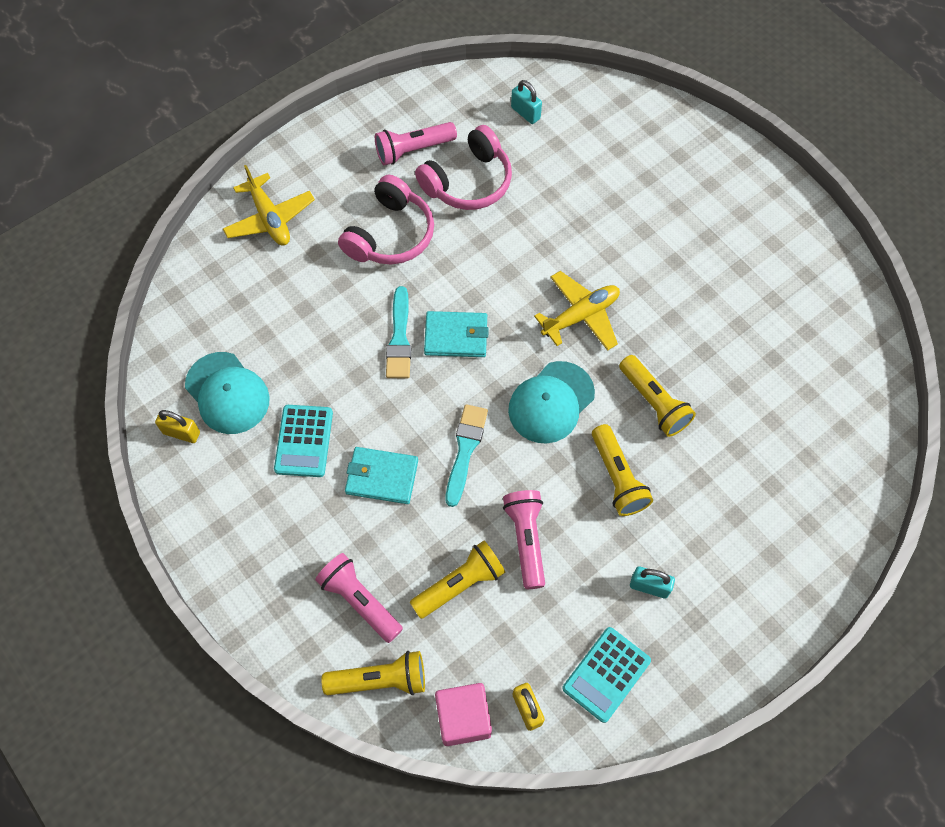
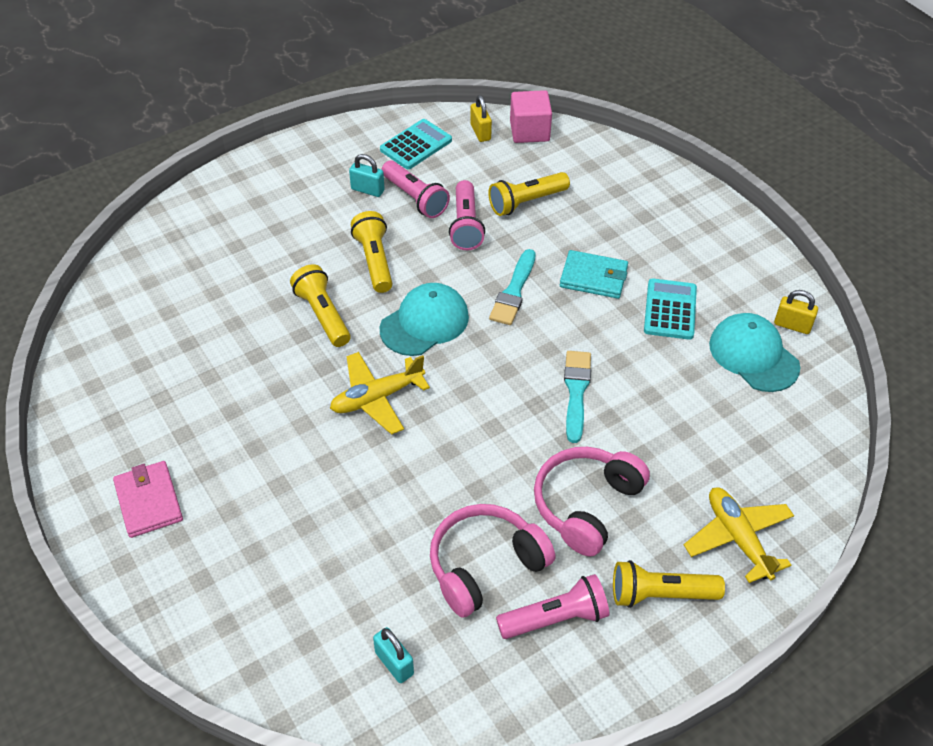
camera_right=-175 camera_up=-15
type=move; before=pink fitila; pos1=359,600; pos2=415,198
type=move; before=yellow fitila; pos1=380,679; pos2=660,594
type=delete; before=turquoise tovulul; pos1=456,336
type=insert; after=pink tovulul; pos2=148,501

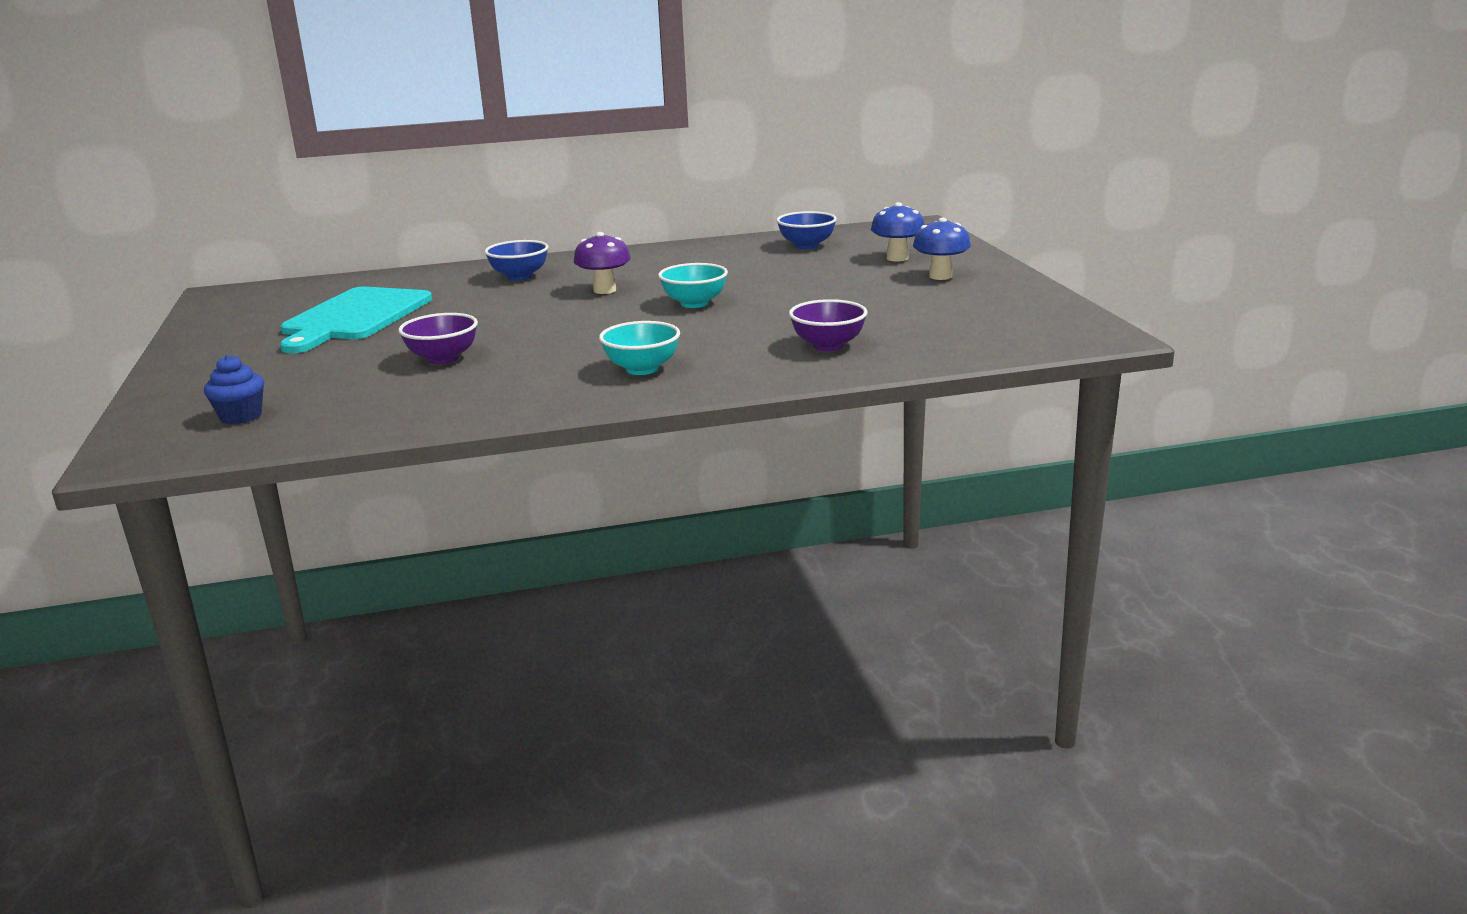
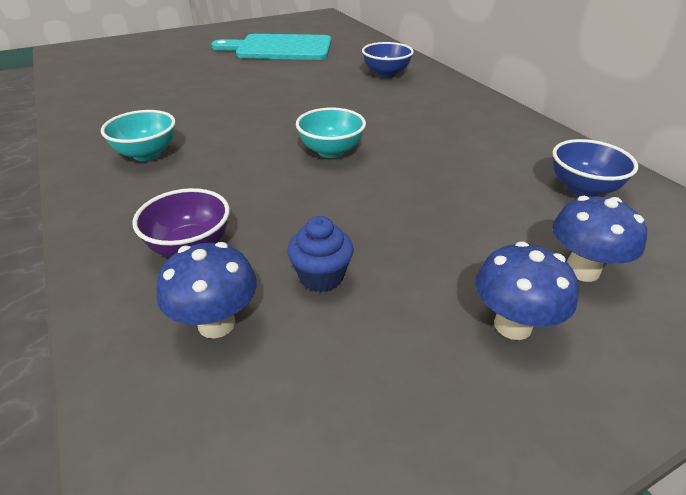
camera_right=75 camera_up=15
type=move; before=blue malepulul; pos1=241,416; pos2=321,277
type=delete; before=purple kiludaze; pos1=443,359
type=delete; before=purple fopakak; pos1=604,290
type=insert; after=blue fopakak; pos2=216,324

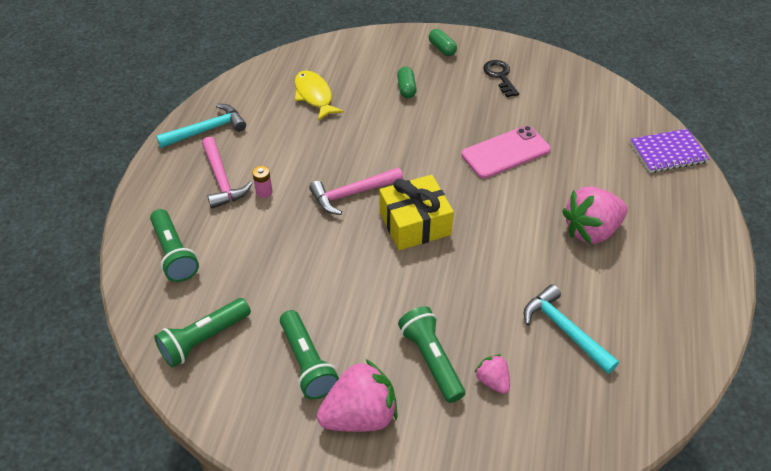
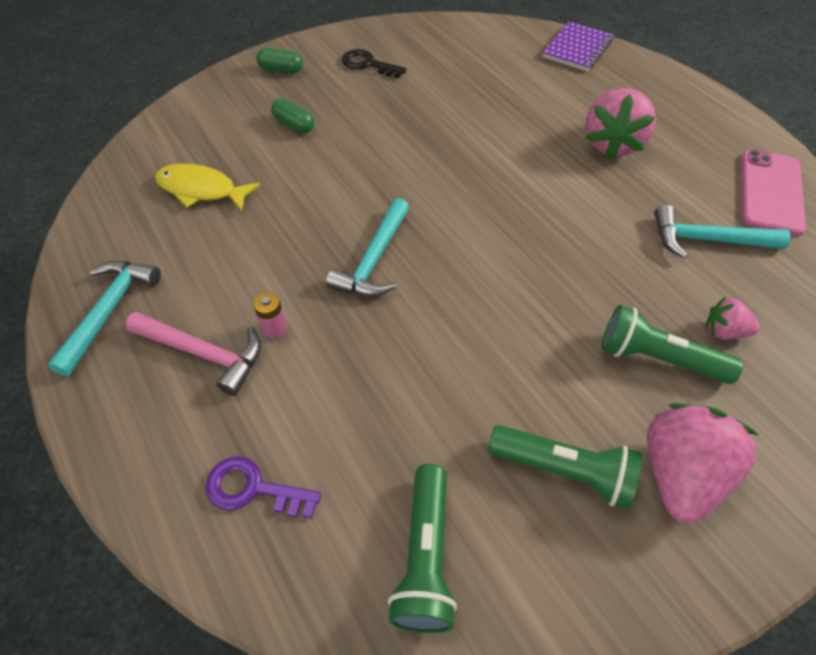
camera_right=-45 camera_up=5
type=replace; before=green fitila; after=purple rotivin; pos1=174,253; pos2=253,489
type=recolor; before=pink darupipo; after=turquoise darupipo; pos1=352,194; pos2=374,260
type=delete; before=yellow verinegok; pos1=415,223
type=move; before=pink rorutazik; pos1=505,152; pos2=771,192

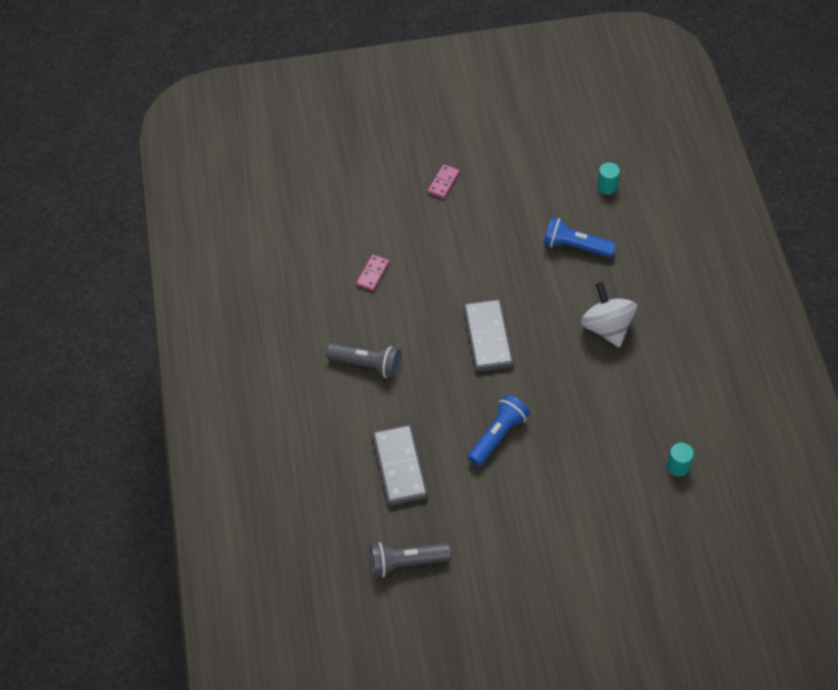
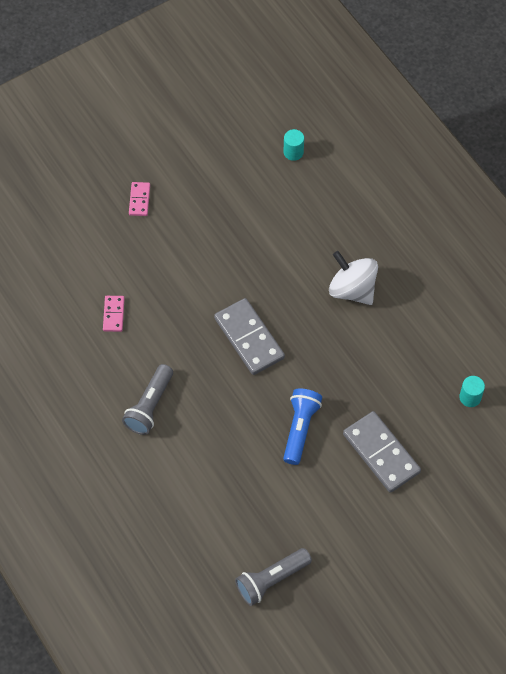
camera_right=-25 camera_up=5
type=rotate; before=grey fitila; pos1=367,365; pos2=149,406; turn=120
type=move; before=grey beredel; pos1=400,467; pos2=381,453
type=delete; before=blue fitila; pos1=575,246

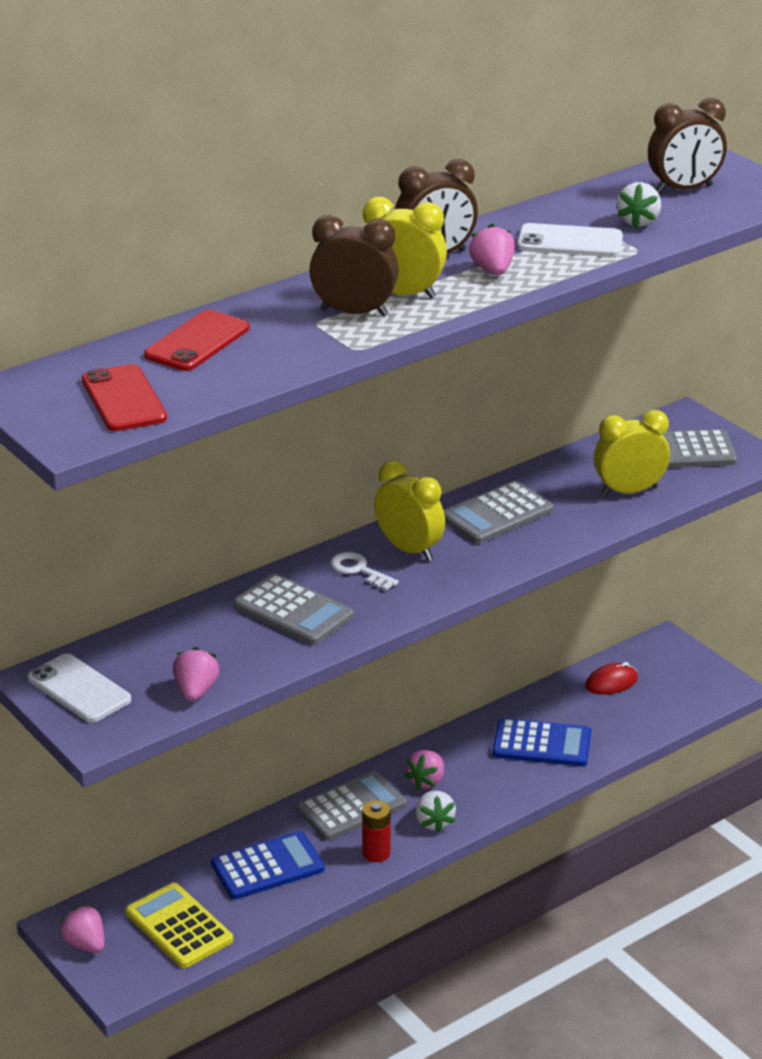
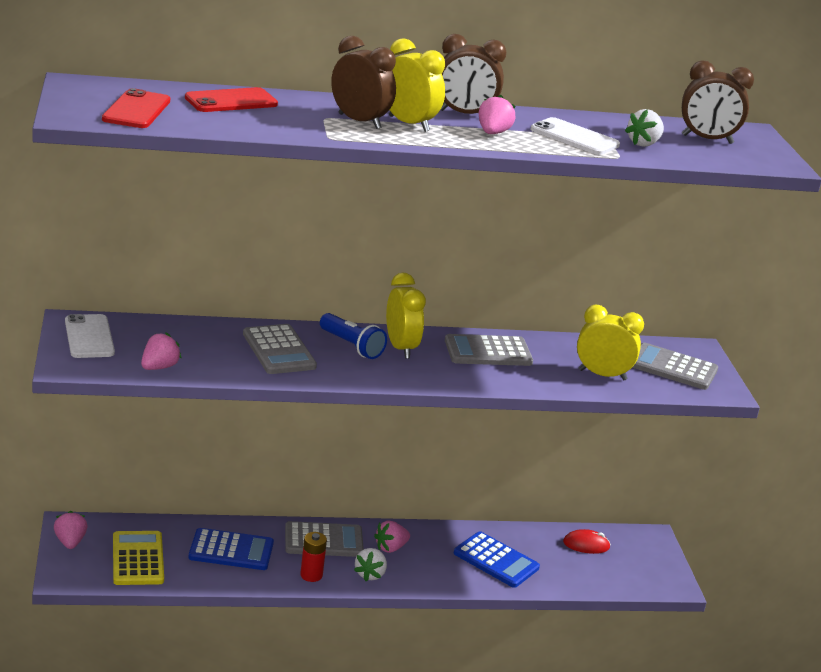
camera_right=25 camera_up=-5
type=replace; before=white rotivin; after=blue fitila; pos1=359,570; pos2=351,346

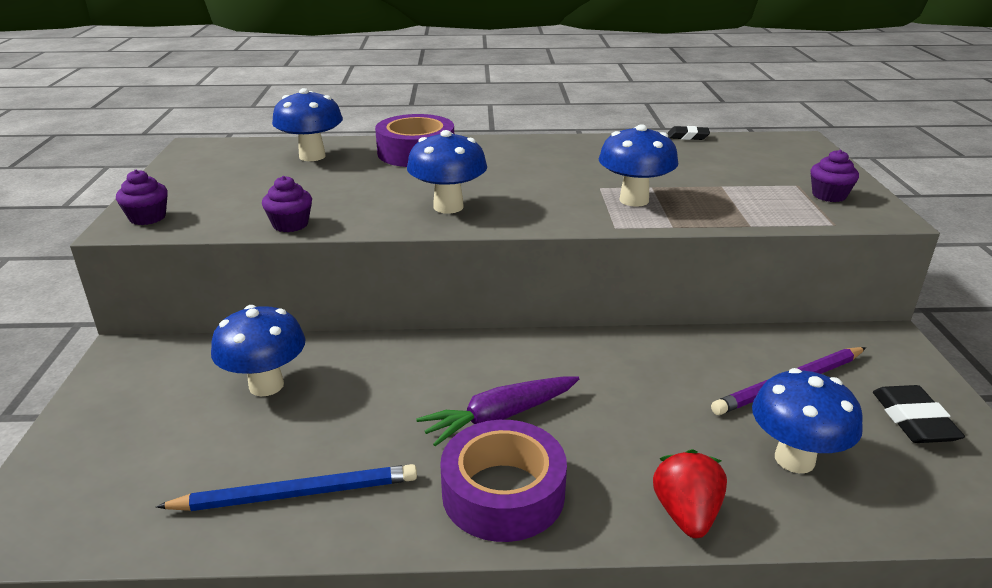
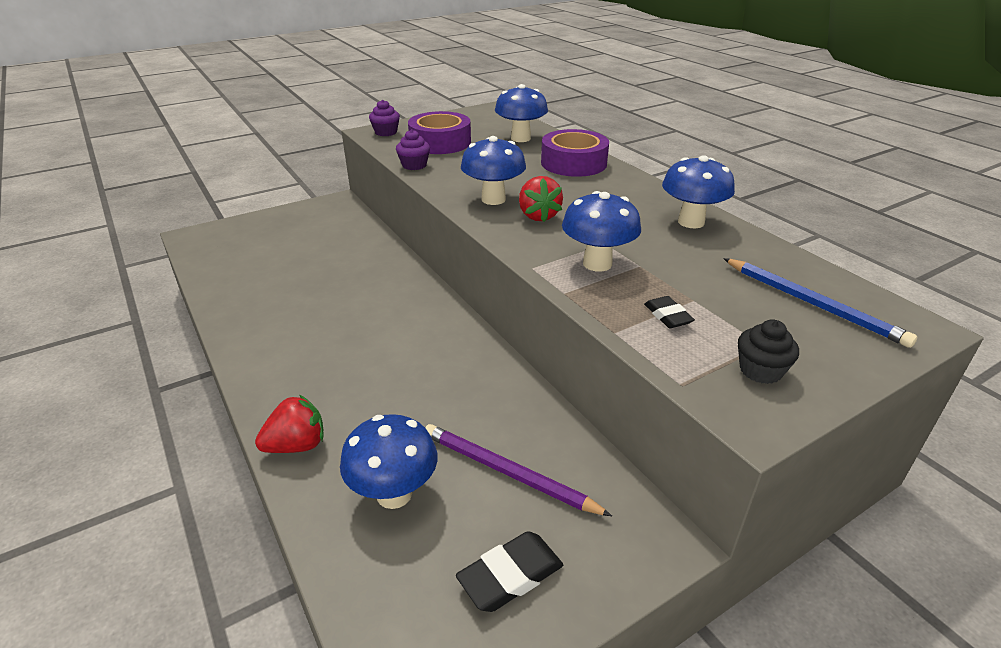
camera_right=60 camera_up=5
type=move; before=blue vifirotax; pos1=297,493; pos2=812,304
type=move; before=blue fopakak; pos1=266,385; pos2=691,222
type=delete; before=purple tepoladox; pos1=500,417
type=move; before=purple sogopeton; pos1=503,493; pos2=440,142
type=move; before=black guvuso; pos1=688,136; pos2=667,316
type=recolor; before=purple malepulul; after=black malepulul; pos1=829,195; pos2=760,370
type=insert; after=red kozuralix; pos2=538,216

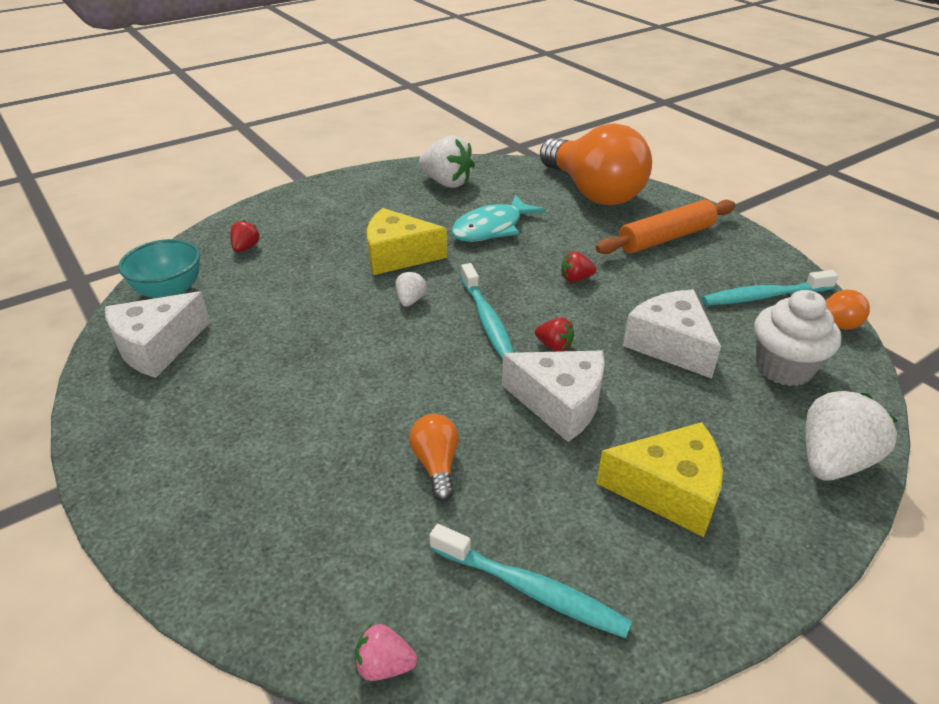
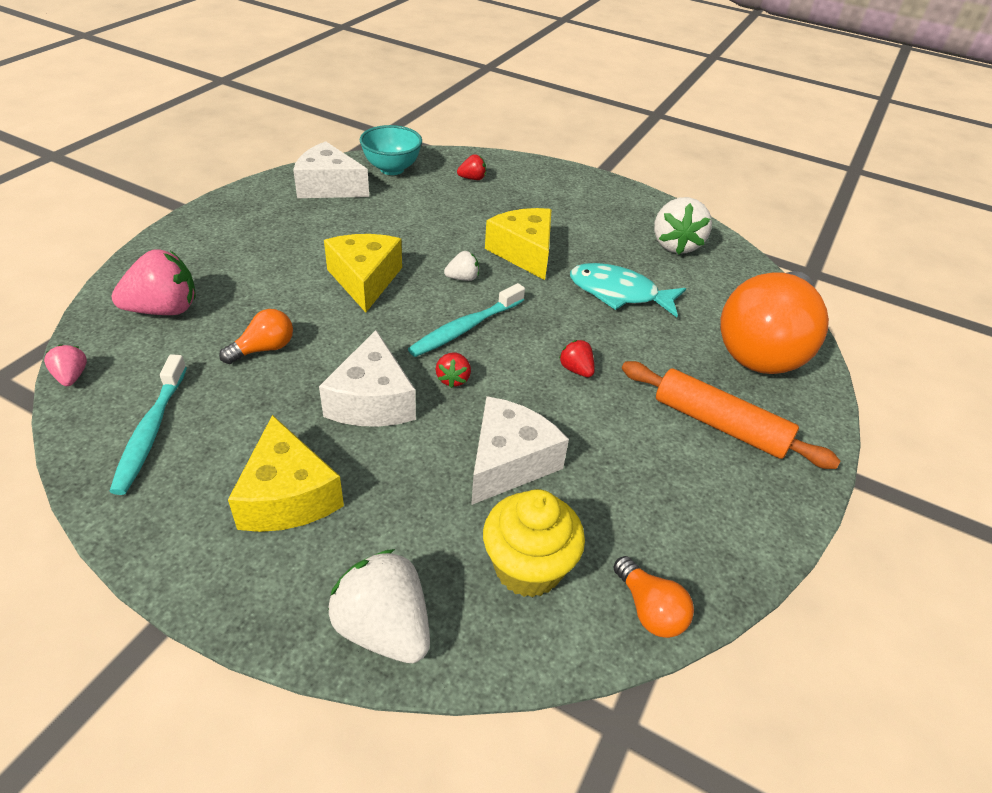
camera_right=60 camera_up=5
type=delete; before=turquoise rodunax; pos1=763,296
type=recolor; before=white malepulul; after=yellow malepulul; pos1=783,368; pos2=528,568
type=rotate; before=white kozuralix; pos1=832,461; pos2=384,628; turn=-150
type=insert; after=pink kozuralix; pos2=164,310
type=insert; after=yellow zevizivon; pos2=365,280

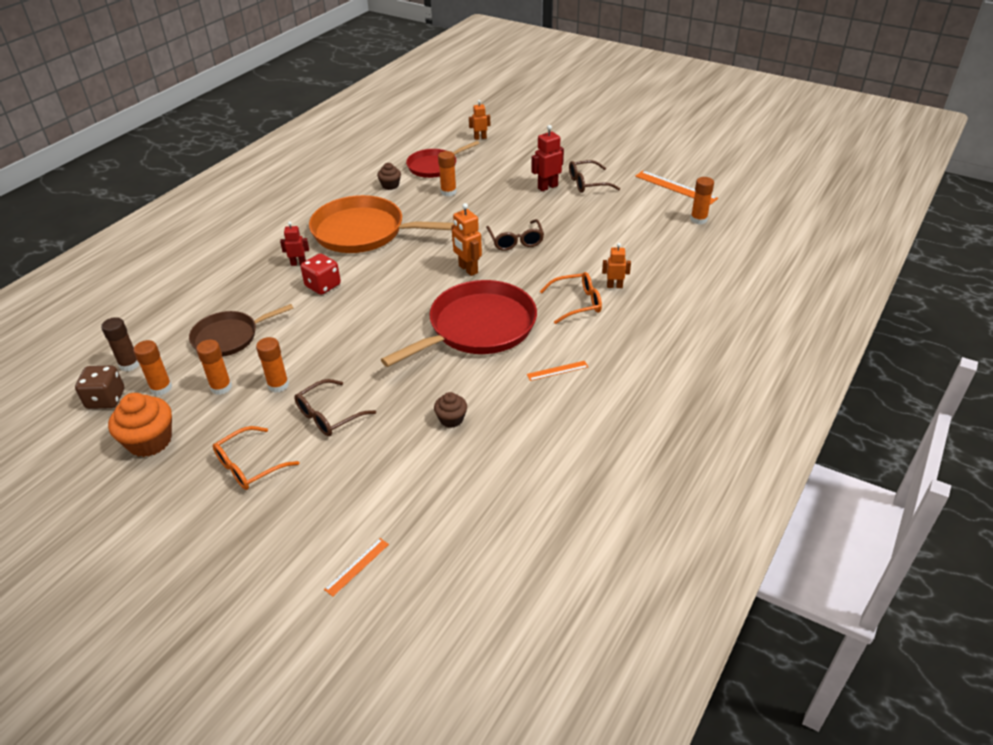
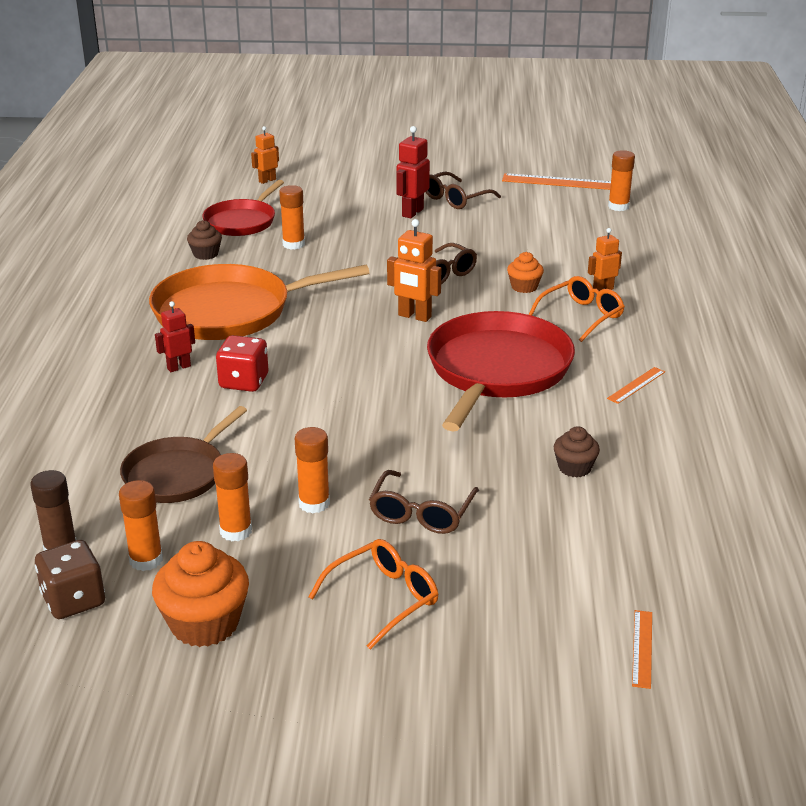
camera_right=-30 camera_up=-10
type=rotate; before=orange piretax; pos1=250,465; pos2=382,599; turn=-150
type=insert; after=orange malepulul; pos2=524,287

